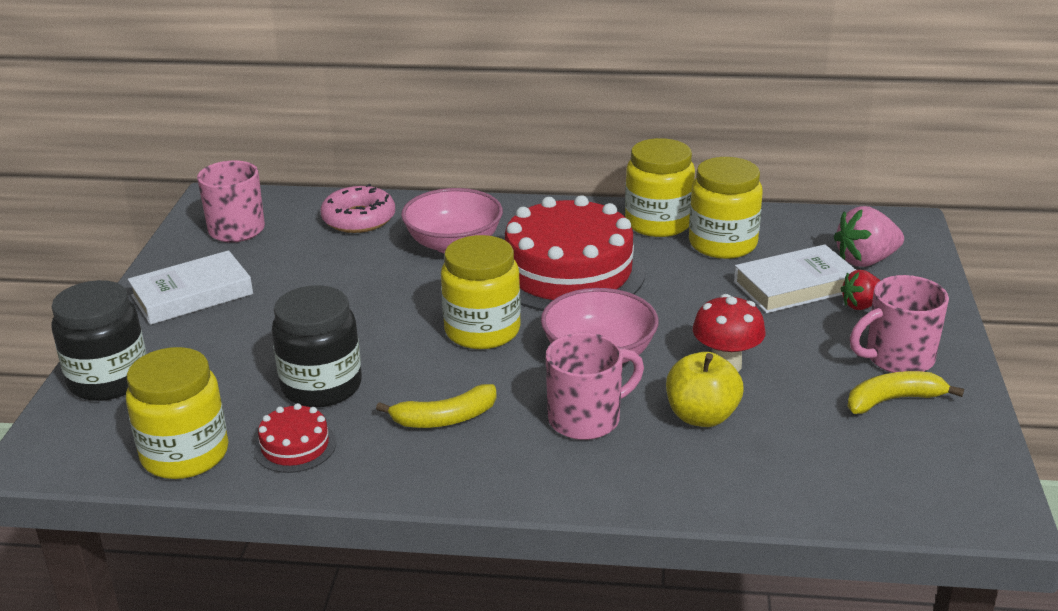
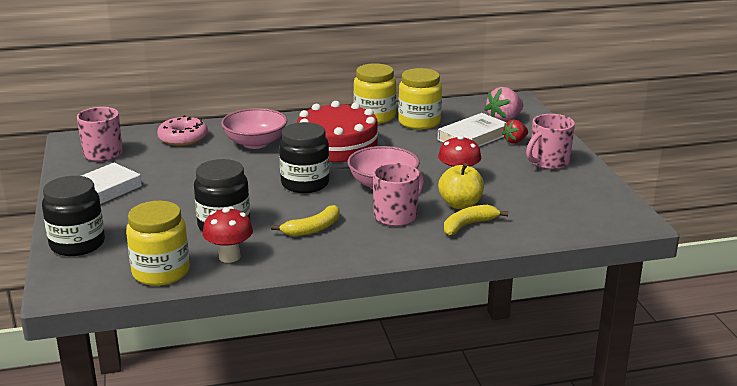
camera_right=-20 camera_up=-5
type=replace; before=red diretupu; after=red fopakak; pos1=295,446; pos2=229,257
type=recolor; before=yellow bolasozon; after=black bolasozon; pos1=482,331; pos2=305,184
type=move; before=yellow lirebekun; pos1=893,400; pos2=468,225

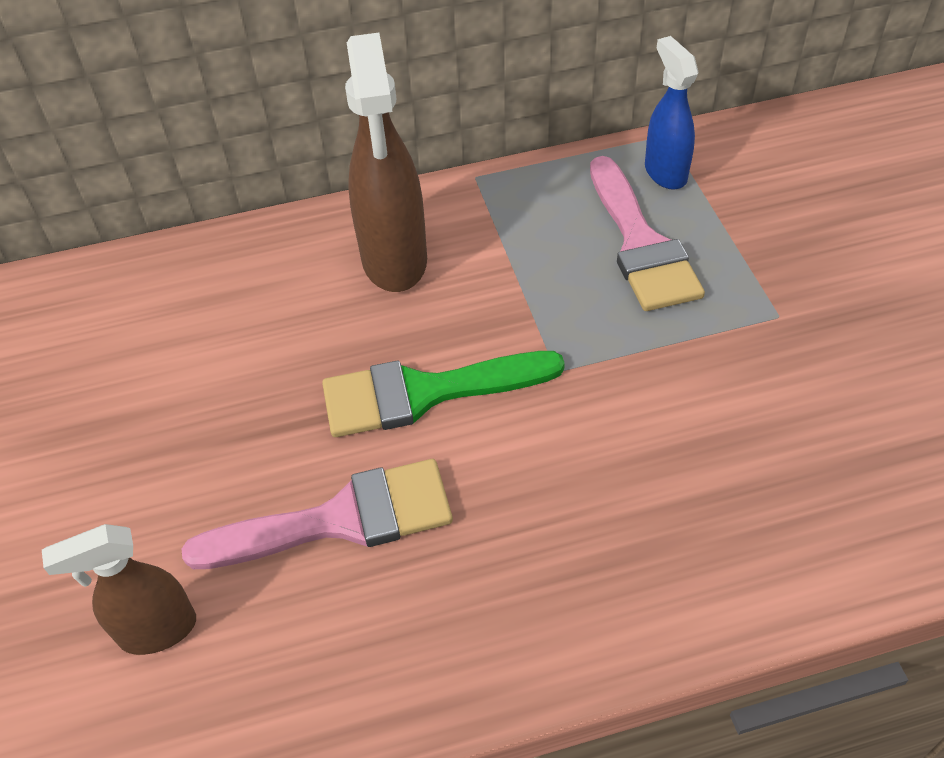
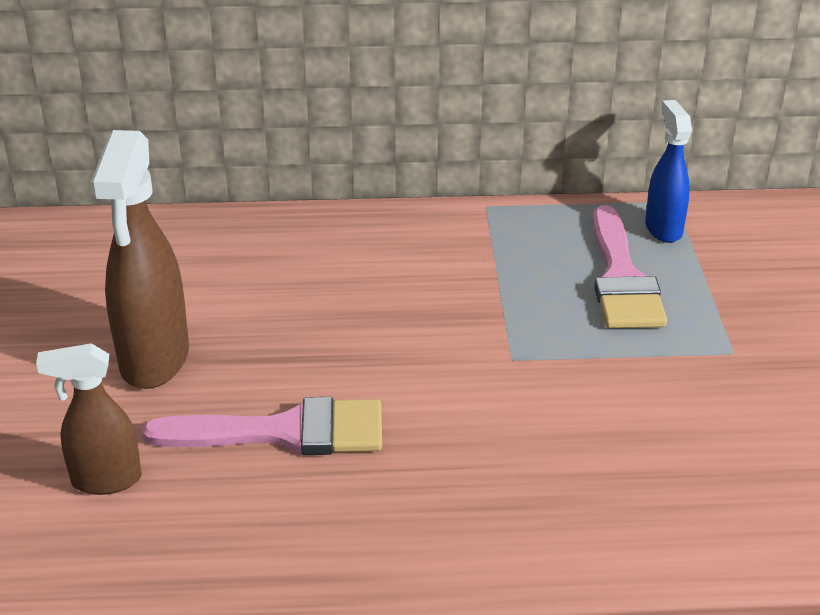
camera_right=10 camera_up=-15
type=delete; before=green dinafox; pos1=425,393
type=move; before=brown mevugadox; pos1=394,261; pos2=154,360

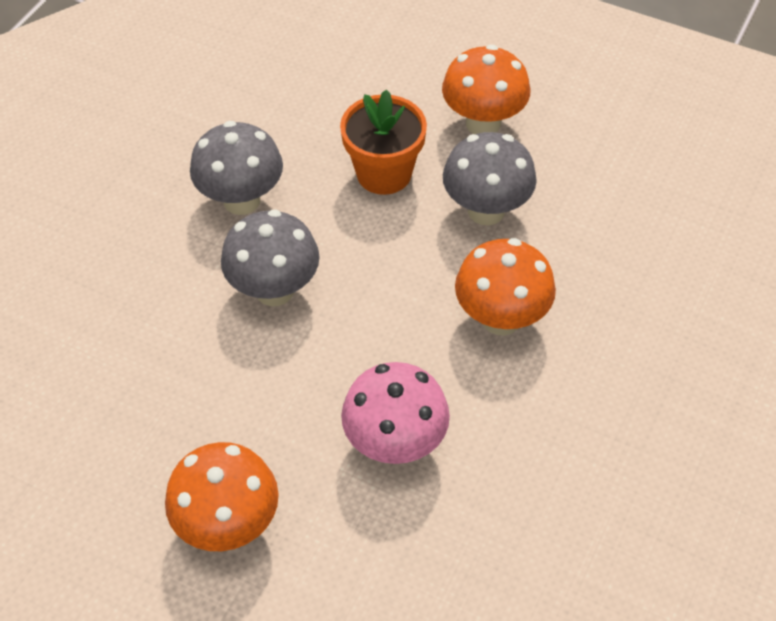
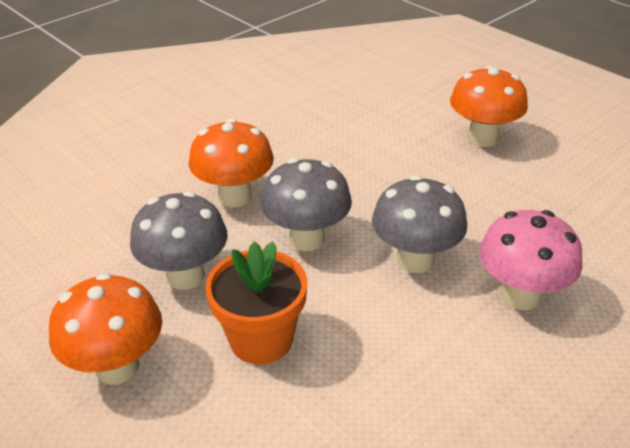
camera_right=-160 camera_up=-15
type=move; before=grey fopakak; pos1=242,200; pos2=307,239
type=move; before=pink fopakak; pos1=395,443; pos2=520,295

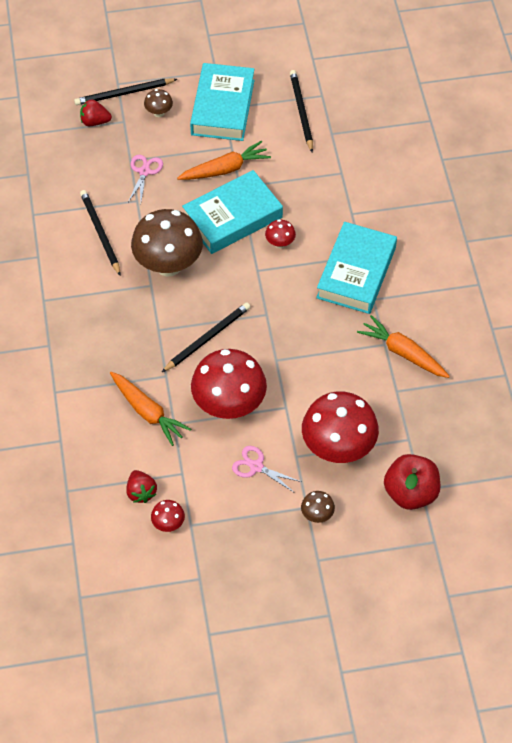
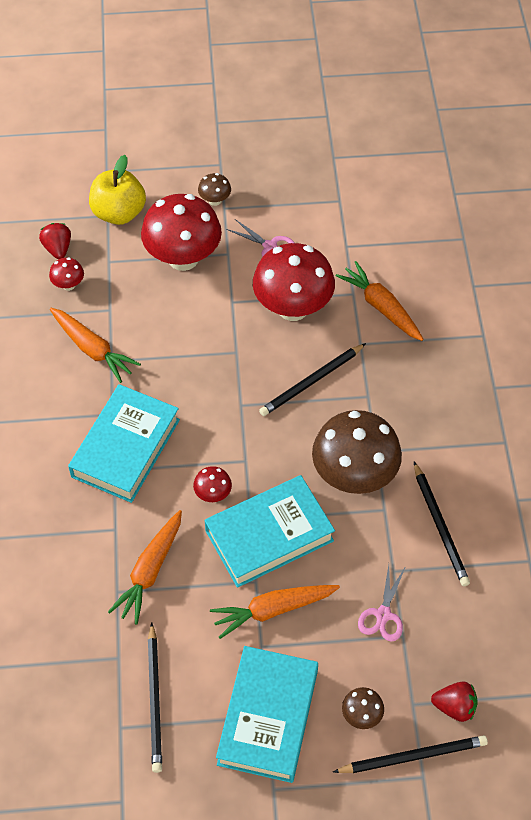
camera_right=-175 camera_up=0
type=move; before=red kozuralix; pos1=141,492; pos2=58,249
type=move; before=red fopakak; pos1=168,524; pos2=68,285
type=recolor; before=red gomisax; after=yellow gomisax; pos1=410,493; pos2=119,213
type=insert; after=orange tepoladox; pos2=150,571

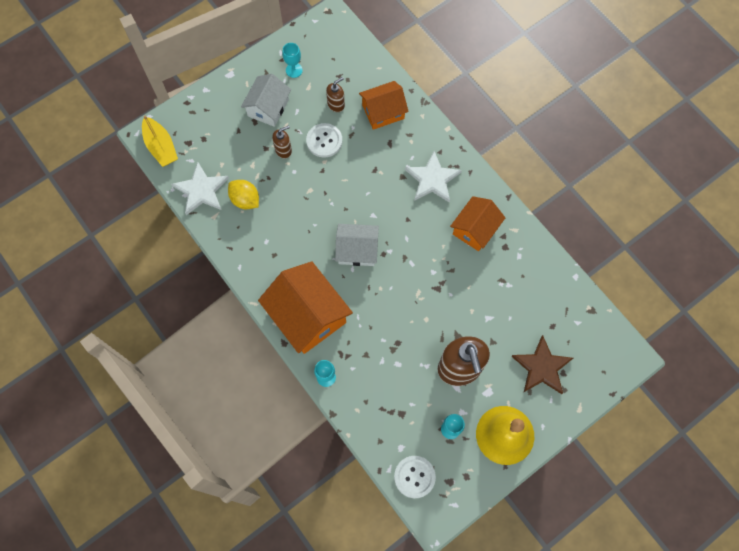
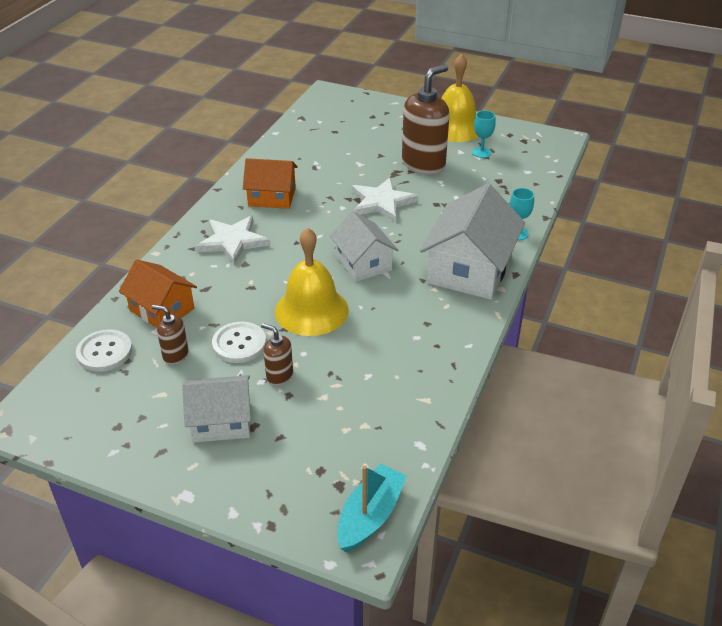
camera_right=-120 camera_up=-30
type=recolor; before=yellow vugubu; after=turquoise vugubu; pos1=161,147; pos2=370,516
type=move; before=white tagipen; pos1=201,190; pos2=381,202
type=delete; before=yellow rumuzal; pos1=245,200
type=recolor; before=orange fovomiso; after=white fovomiso; pos1=307,315; pos2=470,269
type=delete; before=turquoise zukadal; pos1=294,70
type=move; before=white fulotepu; pos1=414,477; pos2=104,352
type=delete; before=brown tagipen; pos1=542,367
type=insert; after=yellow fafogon; pos2=311,310

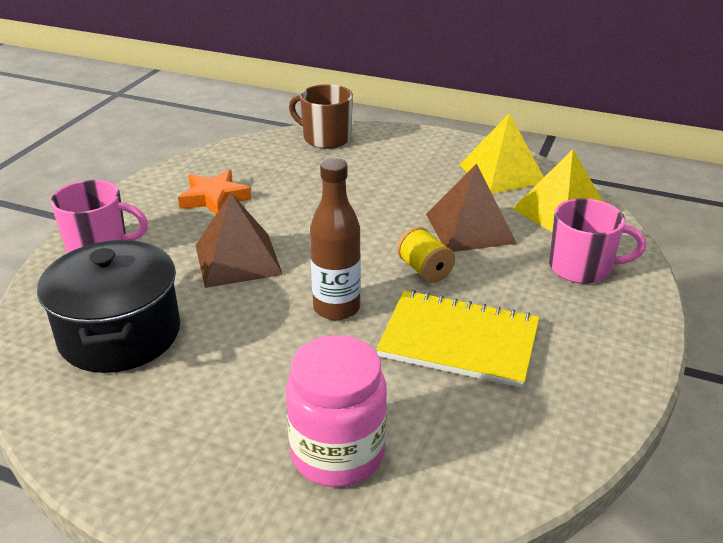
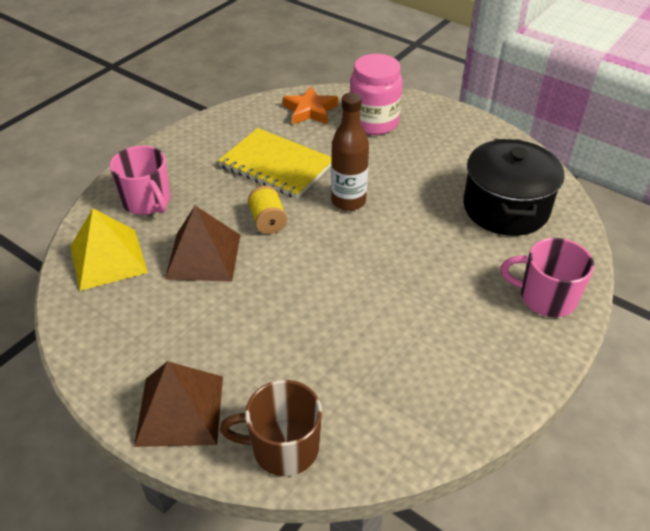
camera_right=-165 camera_up=10
type=move; before=orange tagipen; pos1=214,198; pos2=310,110
type=move; before=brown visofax; pos1=238,259; pos2=180,410
type=rotate; before=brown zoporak; pos1=325,138; pos2=283,447; turn=135
type=delete; before=yellow visofax; pos1=502,173
type=rotate; before=pink zoporak; pos1=582,268; pos2=147,201; turn=-150

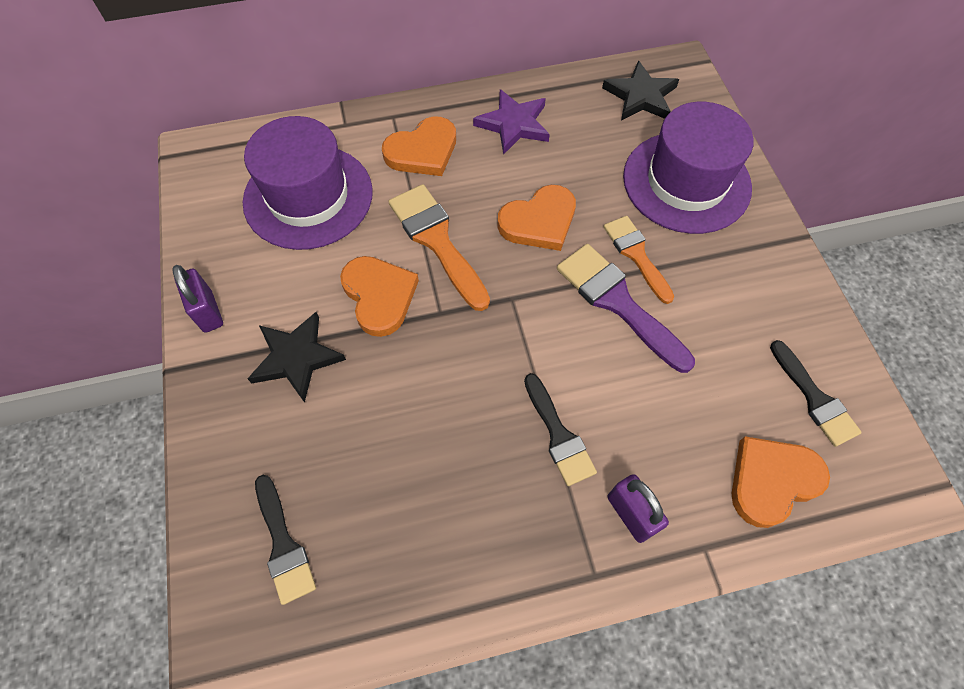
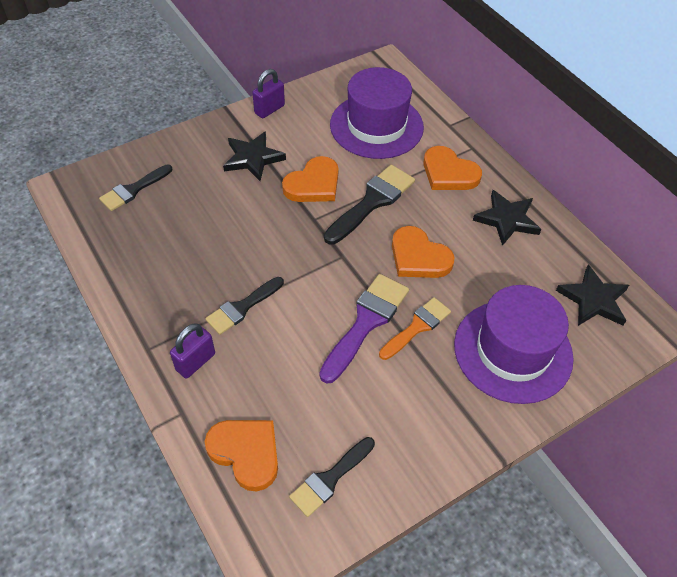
camera_right=70 camera_up=-10
type=recolor; before=orange dinafox; after=black dinafox; pos1=437,241; pos2=372,202
type=recolor; before=purple tagipen; after=black tagipen; pos1=514,124; pos2=507,219

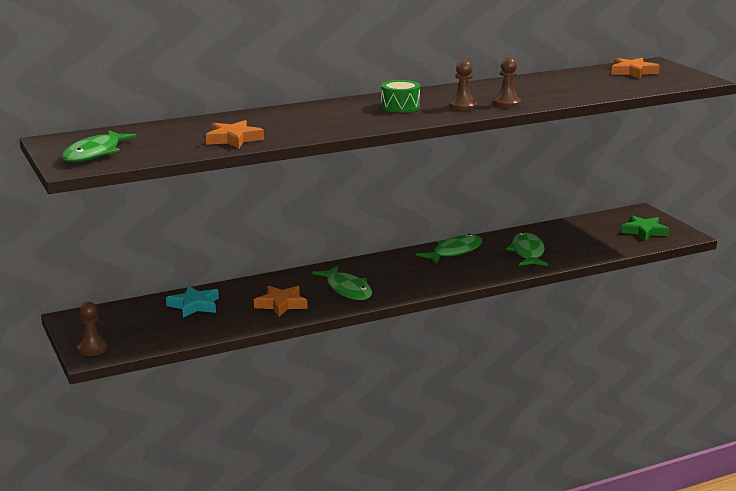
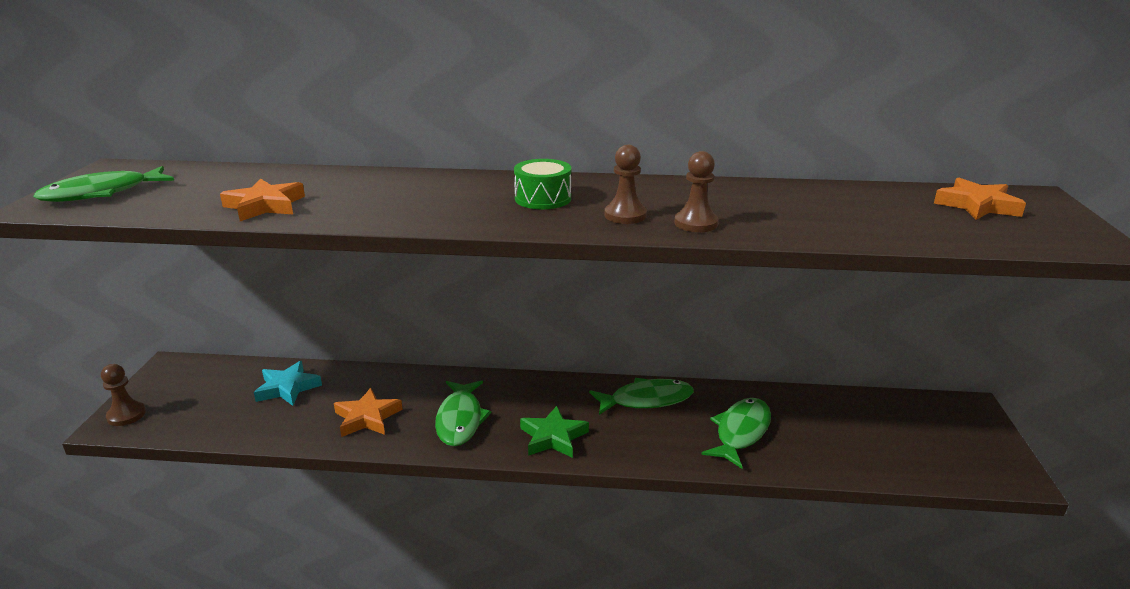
camera_right=30 camera_up=5
type=move; before=green tagipen; pos1=644,231; pos2=553,437

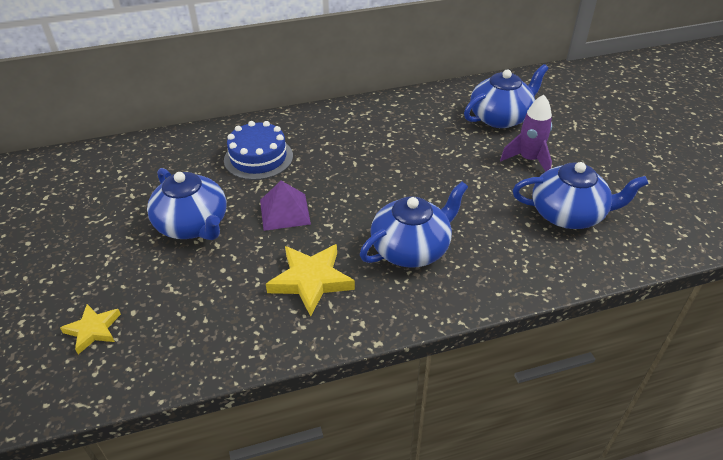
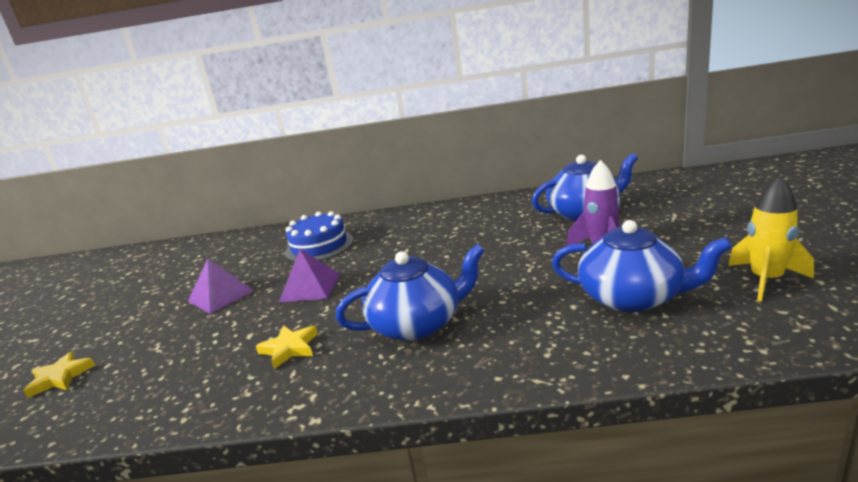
camera_right=20 camera_up=-20
type=replace; before=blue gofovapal; after=purple visofax; pos1=193,225; pos2=221,296
type=resize; before=yellow tagipen; pos1=311,280; pos2=290,348; scale=0.61
type=insert; after=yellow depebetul; pos2=766,280

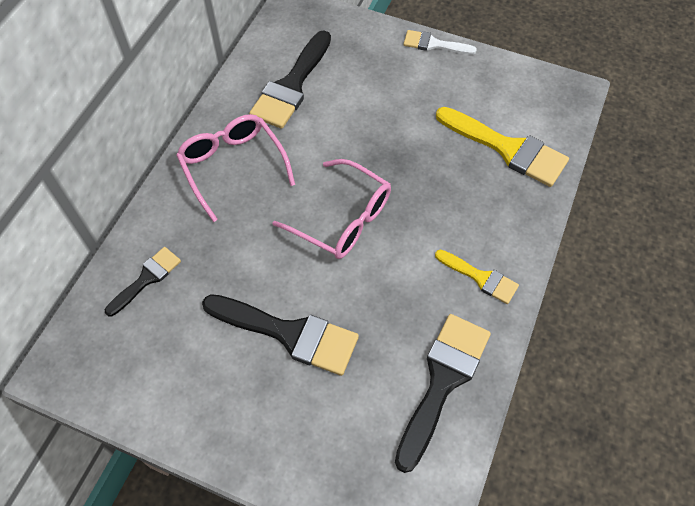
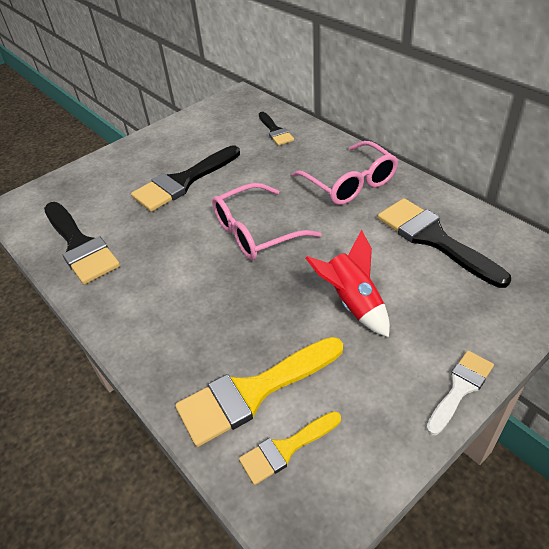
camera_right=120 camera_up=-15
type=rotate; before=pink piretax; pos1=233,166; pos2=350,183; turn=60
type=move; before=yellow dinafox; pos1=480,278; pos2=286,448
type=insert; after=red depebetul; pos2=352,303

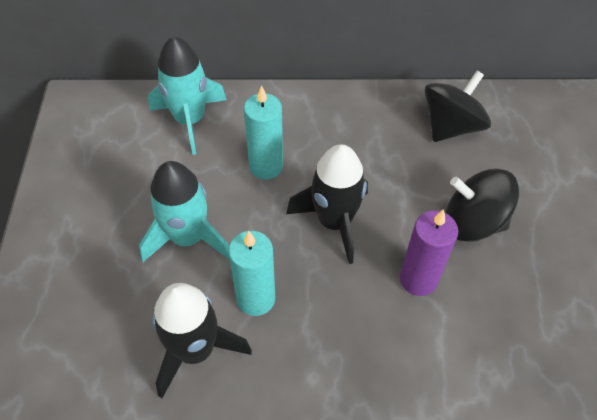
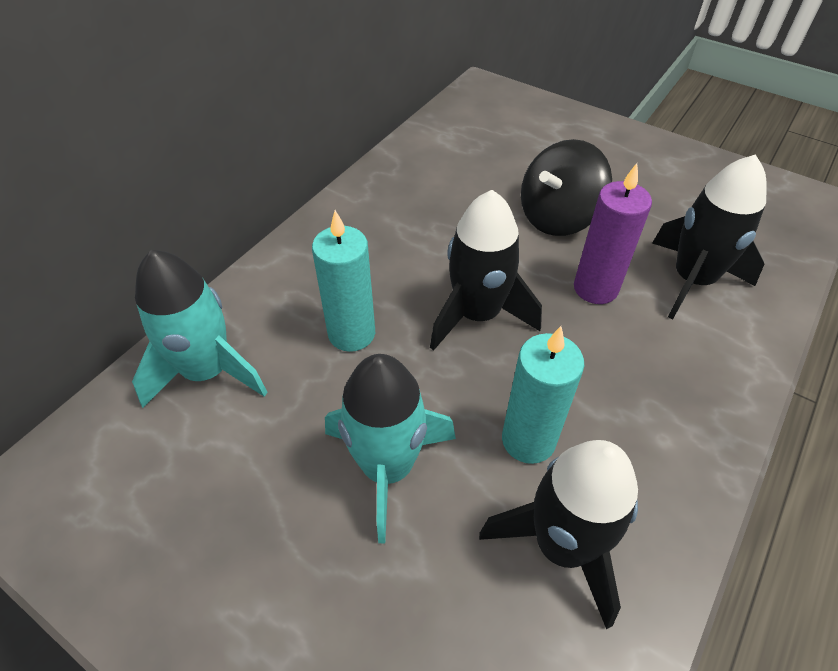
camera_right=-55 camera_up=-5
type=delete; before=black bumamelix; pos1=451,126
type=insert; after=black depebetul; pos2=692,280

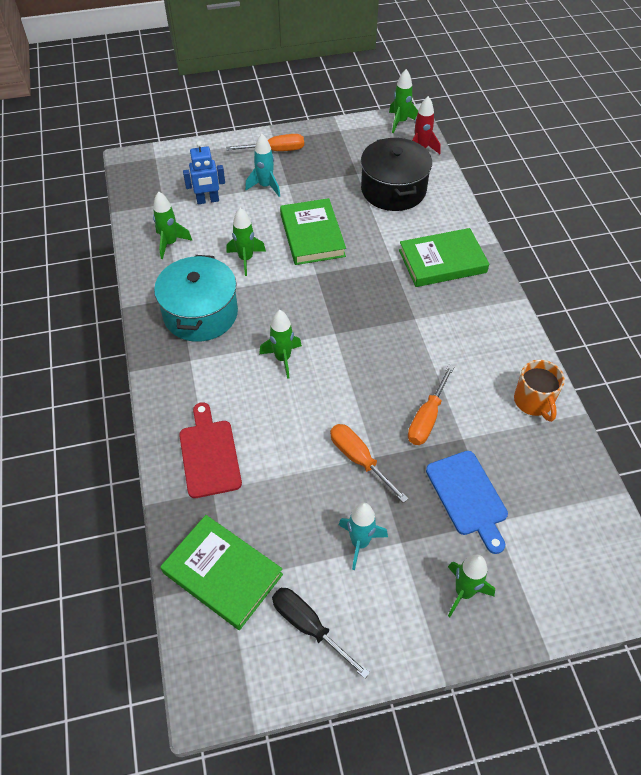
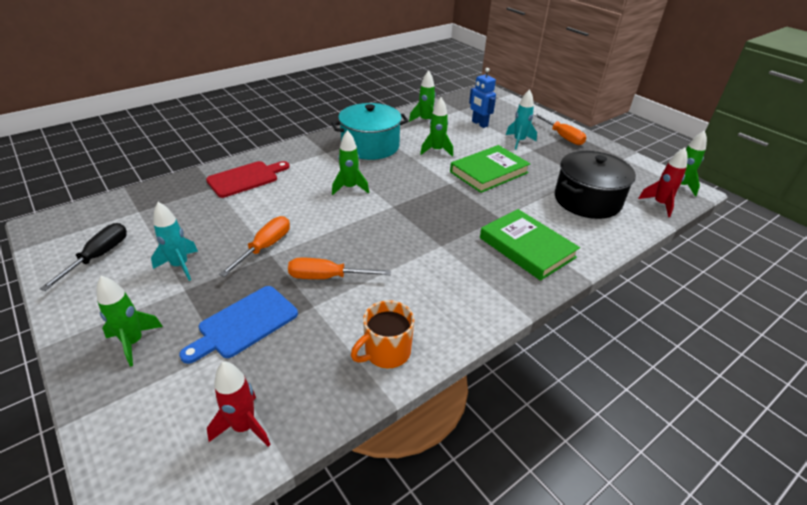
camera_right=65 camera_up=-15
type=delete; before=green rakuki; pos1=223,573
type=insert; after=red depebetul; pos2=244,427

